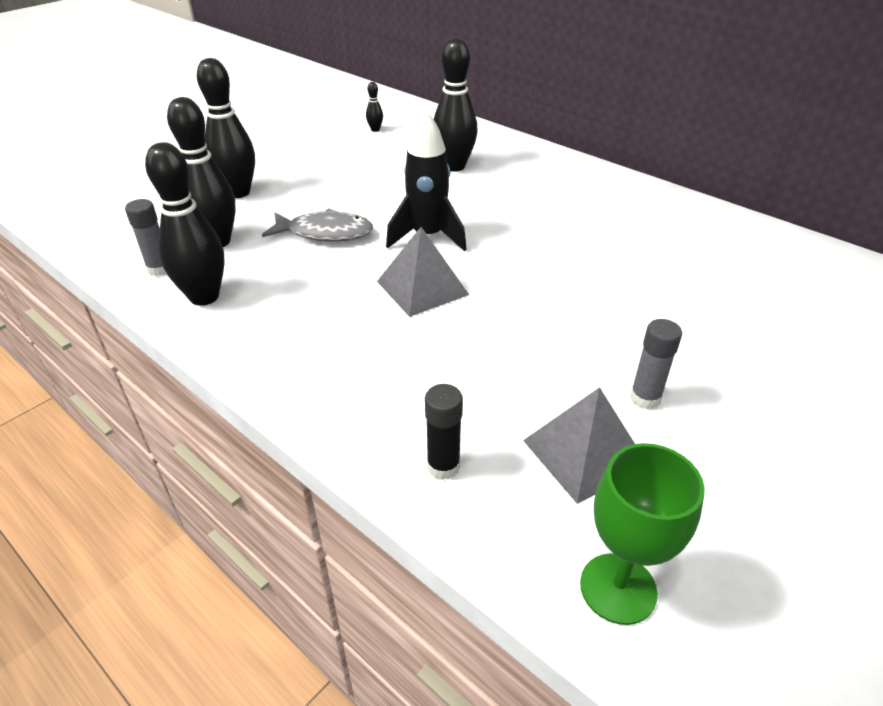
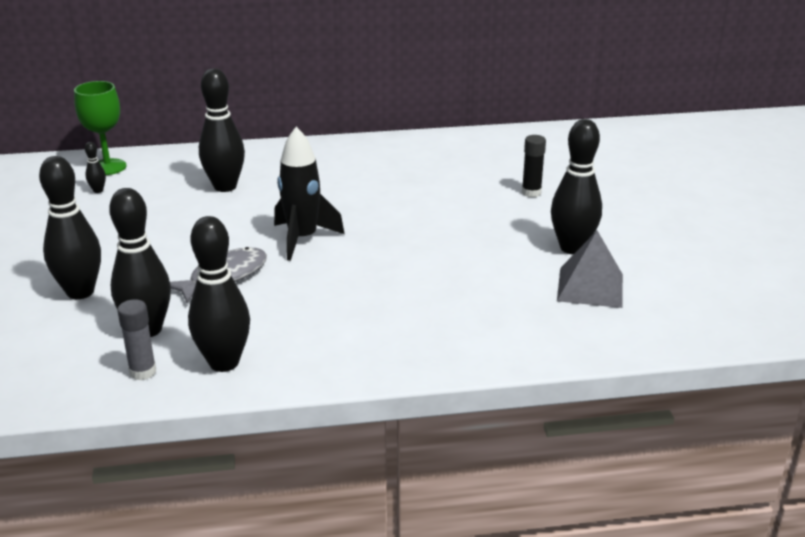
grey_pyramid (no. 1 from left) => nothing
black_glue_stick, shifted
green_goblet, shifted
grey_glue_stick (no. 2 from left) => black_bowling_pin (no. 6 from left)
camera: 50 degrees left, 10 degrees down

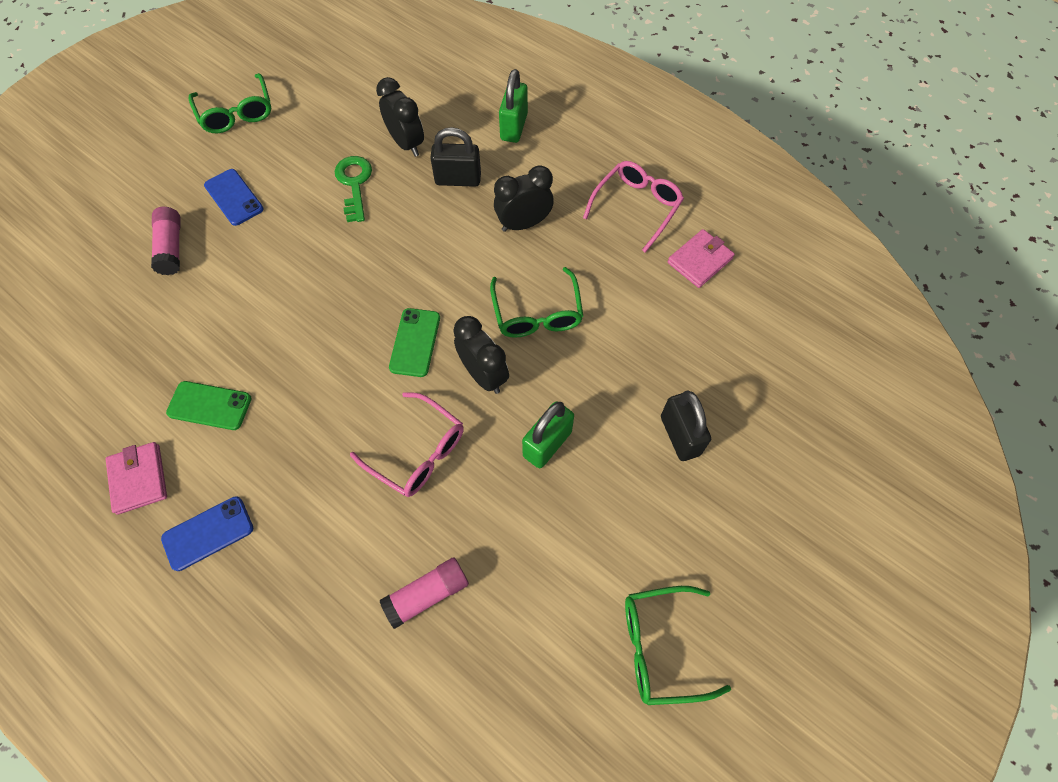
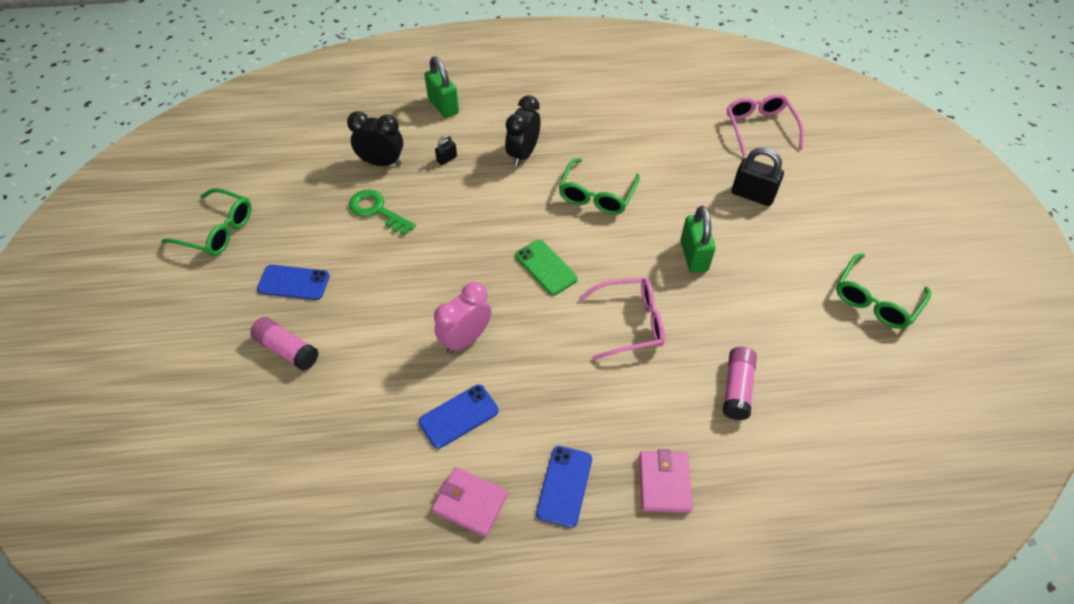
green_phone (no. 1 from left) => blue_phone (no. 2 from left)
black_padlock (no. 1 from left), x0.51
black_clock (no. 2 from left) => nothing
green_glasses (no. 2 from left), 75 degrees clockwise
pink_glasses (no. 2 from left), shifted
pink_wallet (no. 2 from left), shifted
nothing => pink_clock
camera: 45 degrees left, 10 degrees down

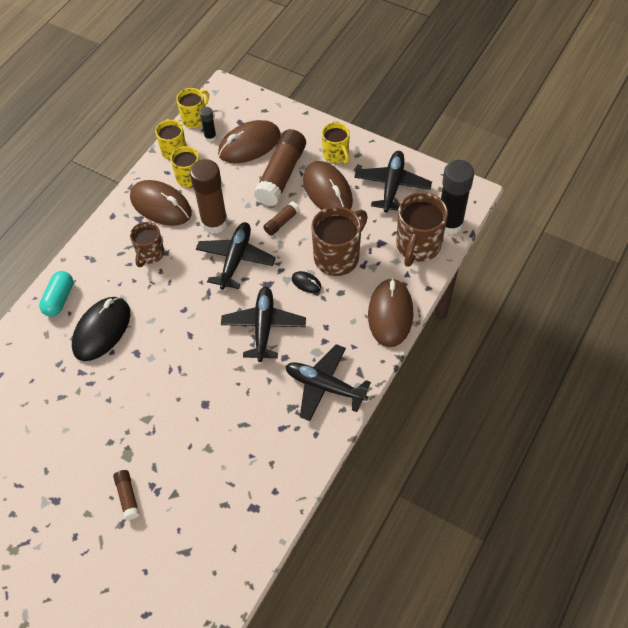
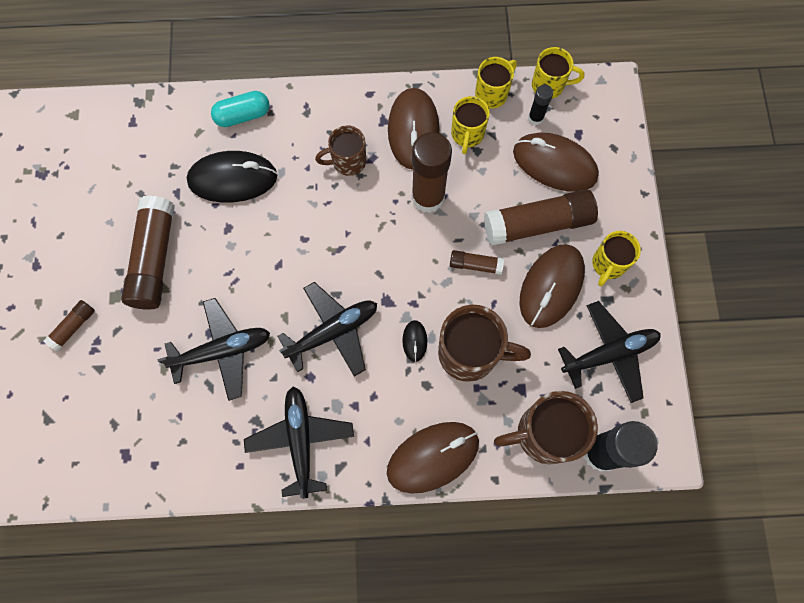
black_plane (no. 1 from left), shifted
nothing => brown_glue_stick (no. 2 from left)
camera: 55 degrees right, 15 degrees up

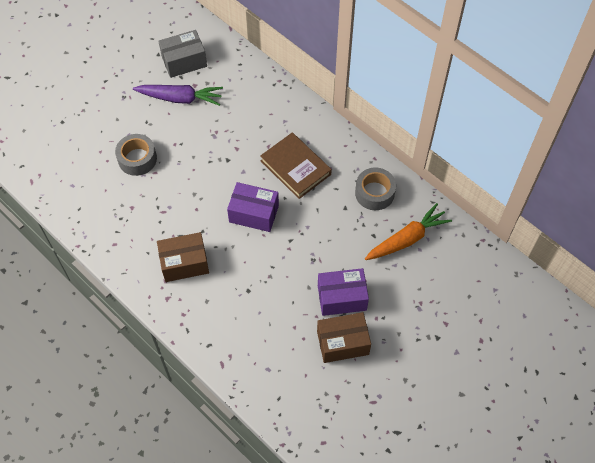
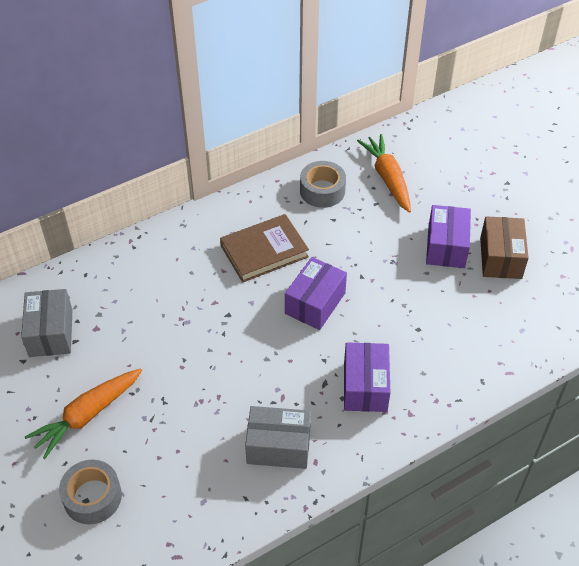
grey_tape (no. 1 from left), shifted
purple_carrot => nothing
brown_box (no. 1 from left) => purple_box (no. 2 from left)
nothing => orange_carrot (no. 1 from left)
nothing => grey_box (no. 2 from left)
camera: 75 degrees left, 10 degrees down

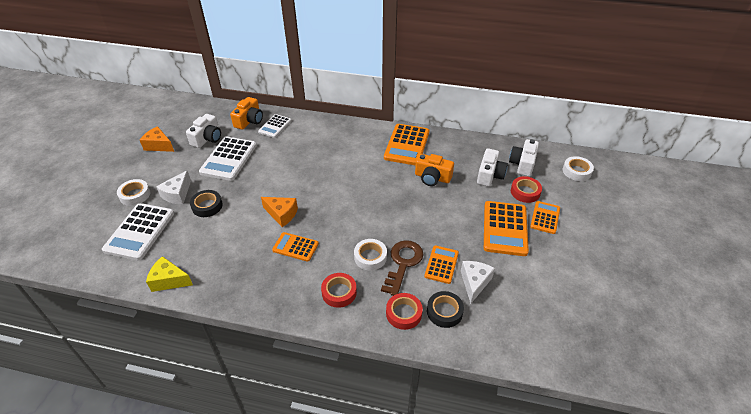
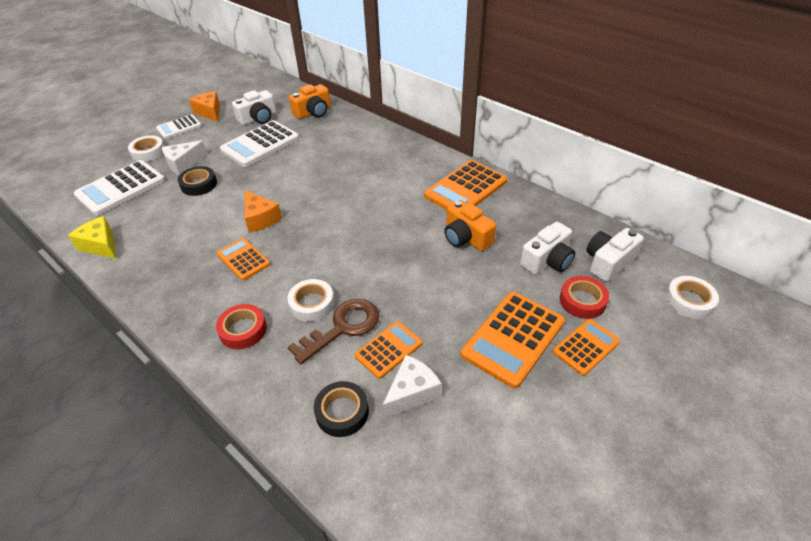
white_calculator (no. 3 from left in the first image) => white_calculator (no. 2 from left), shifted
red_tape (no. 2 from left) => nothing
camera: 30 degrees right, 0 degrees up

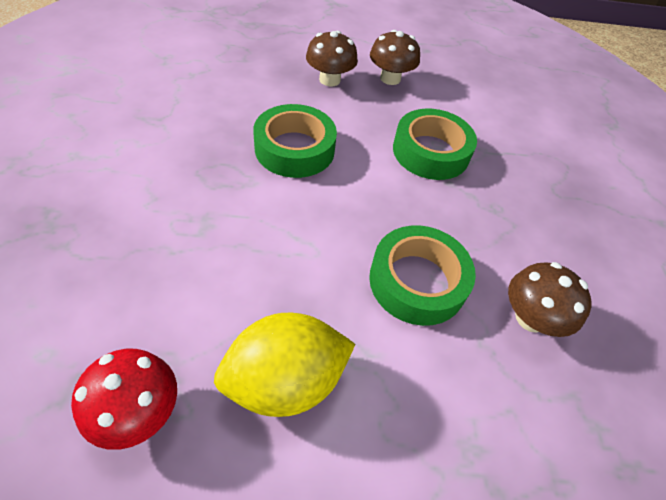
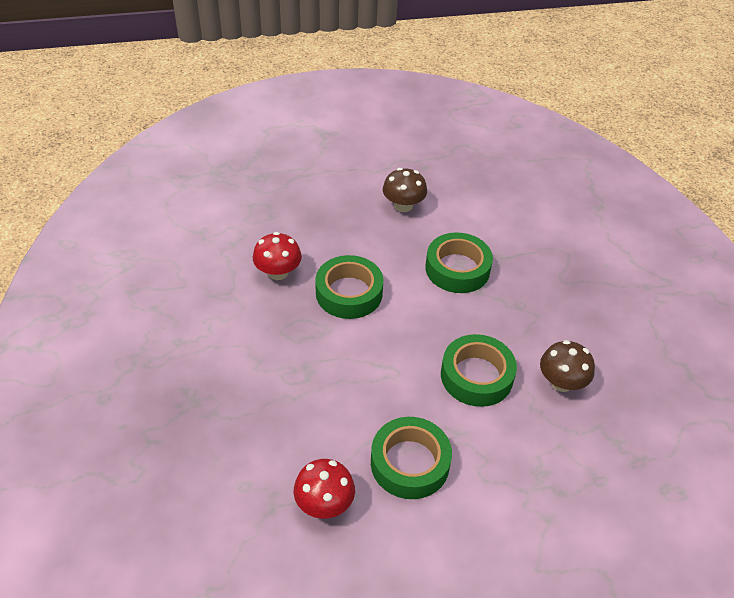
yellow_lemon => green_tape (no. 2 from left)
brown_mushroom (no. 1 from left) => nothing
nothing => red_mushroom (no. 1 from left)
camera: 10 degrees left, 5 degrees down

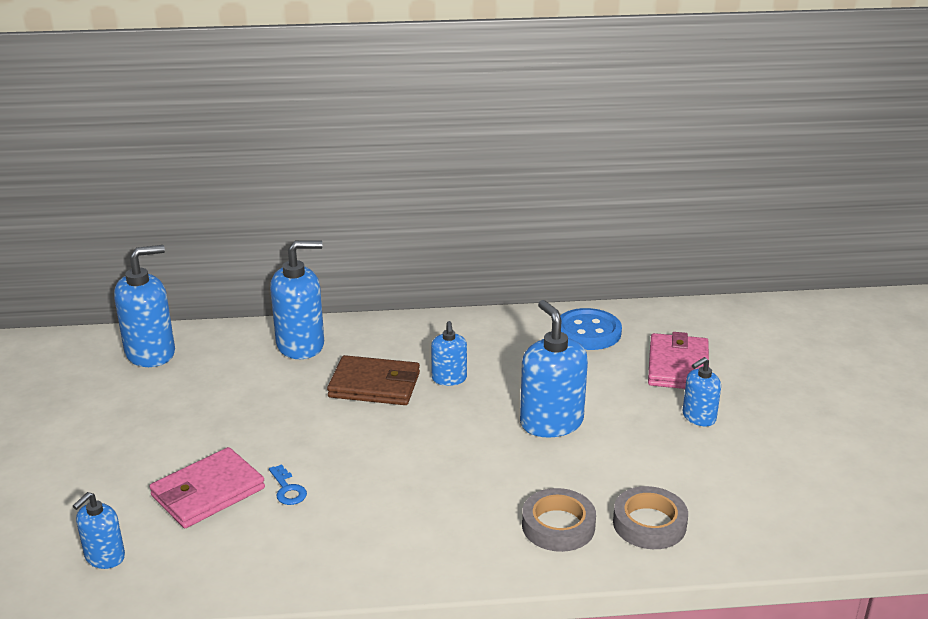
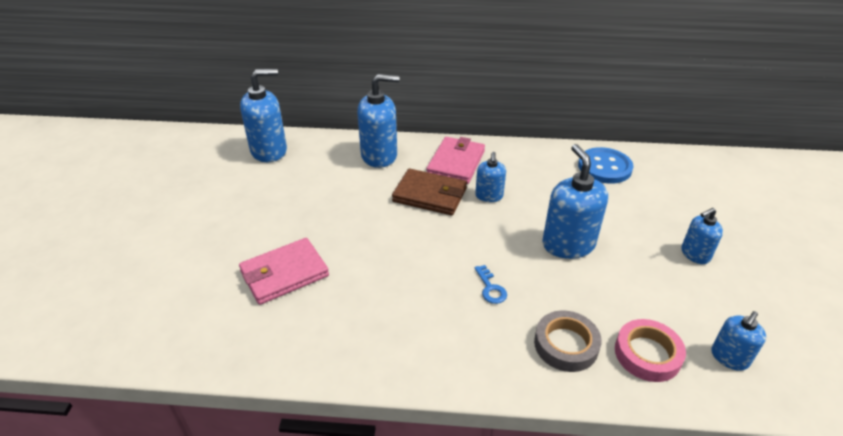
blue_soap_dispenser (no. 1 from left in the first image) => blue_soap_dispenser (no. 6 from left), shifted
blue_key, shifted
grey_tape (no. 2 from left) => pink_tape
pink_wallet (no. 2 from left), shifted
camera: 10 degrees right, 10 degrees up

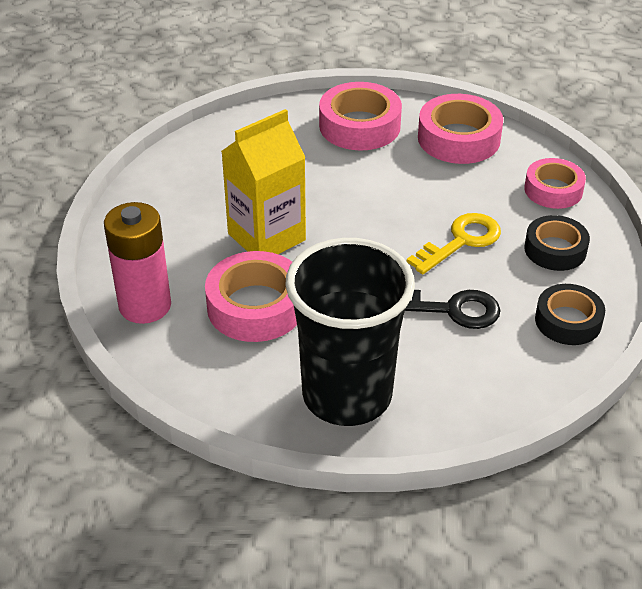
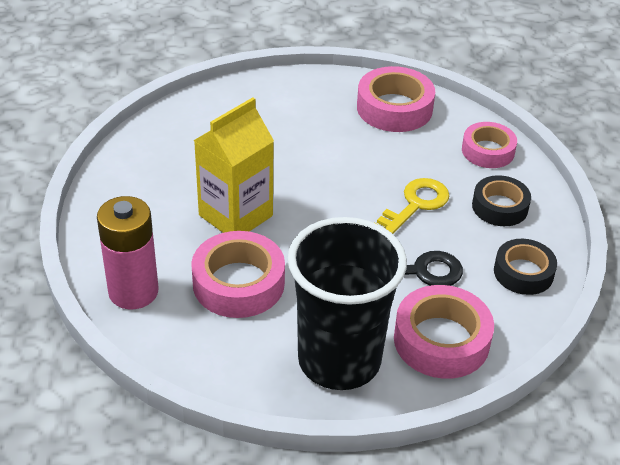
pink_tape (no. 2 from left in the first image) => pink_tape (no. 3 from left), shifted
camera: 10 degrees left, 0 degrees up

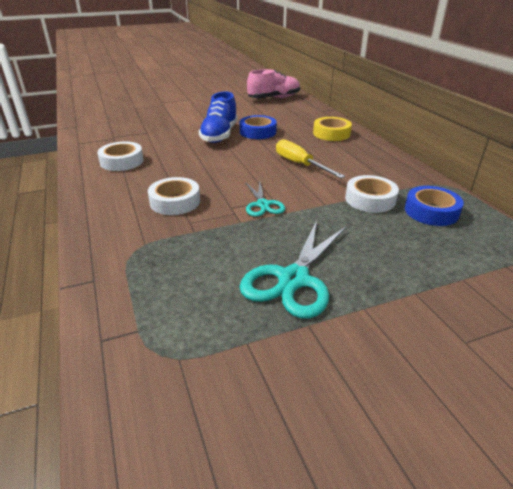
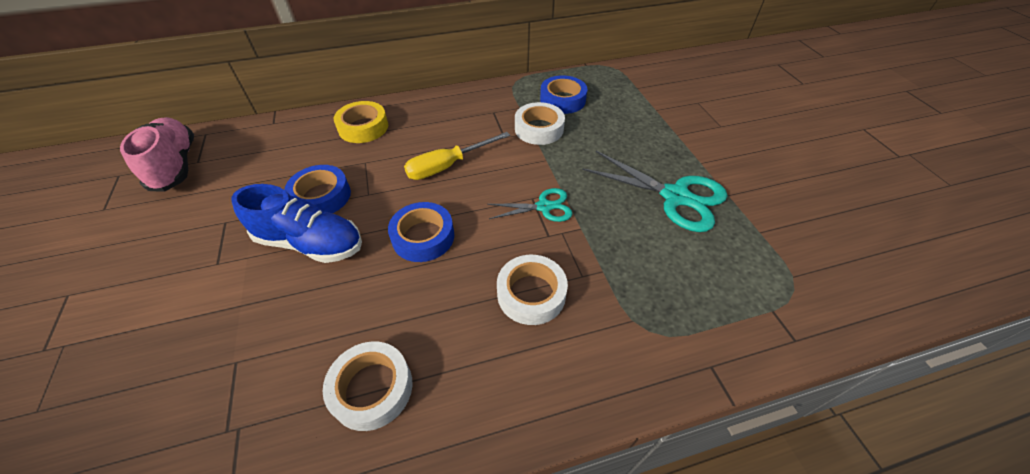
nothing => blue_tape (no. 2 from left)
camera: 85 degrees left, 15 degrees up

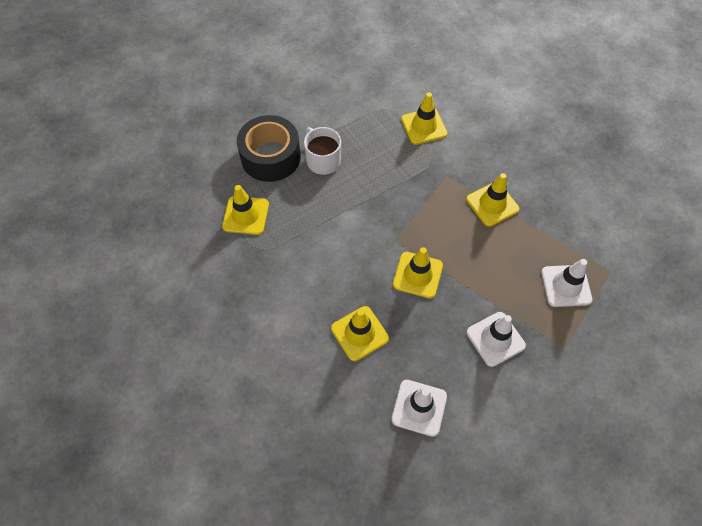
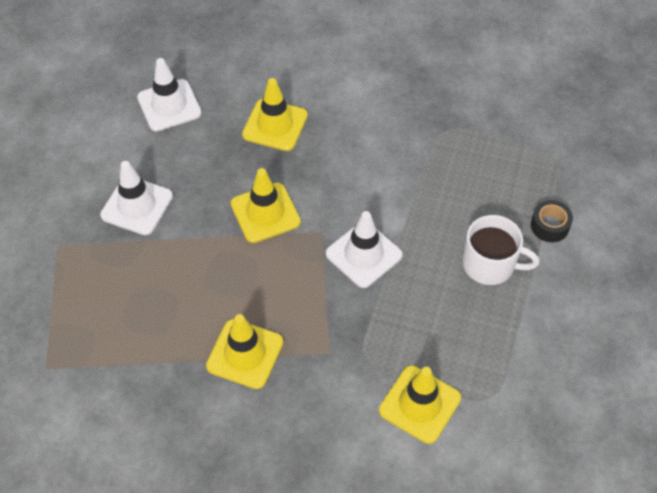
yellow_traffic_cone (no. 1 from left) => nothing
black_tape, x0.44
white_traffic_cone (no. 3 from left), shifted
camera: 140 degrees right, 5 degrees down

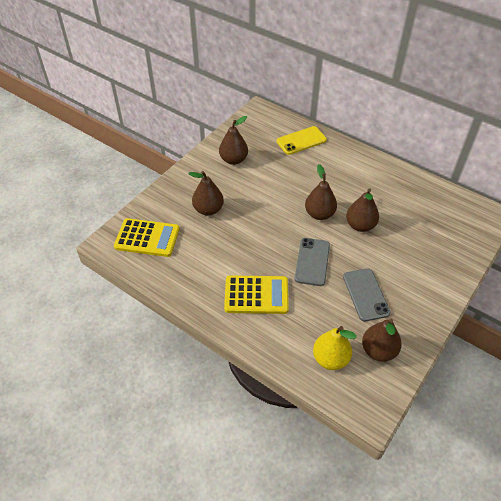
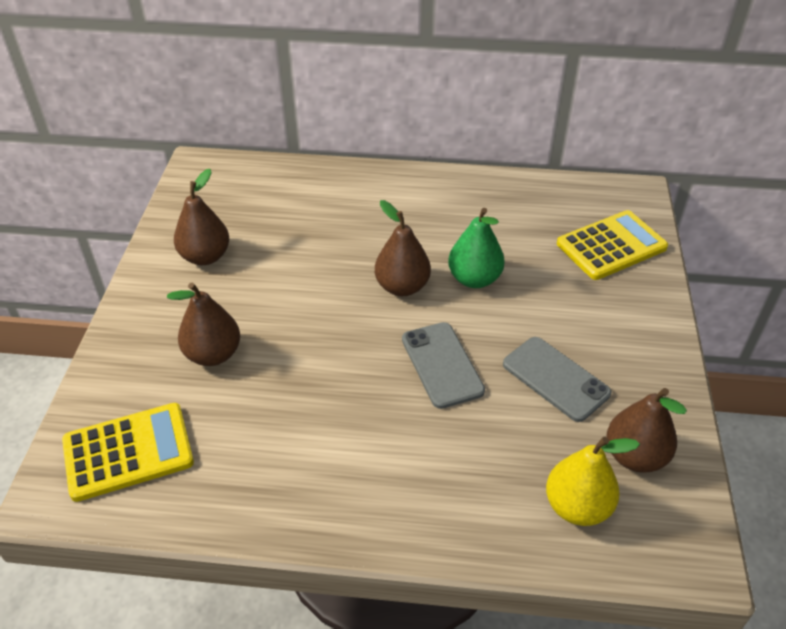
yellow_calculator (no. 2 from left), shifted
yellow_phone => nothing
brown_pear (no. 4 from left) => green_pear
camera: 30 degrees left, 5 degrees down

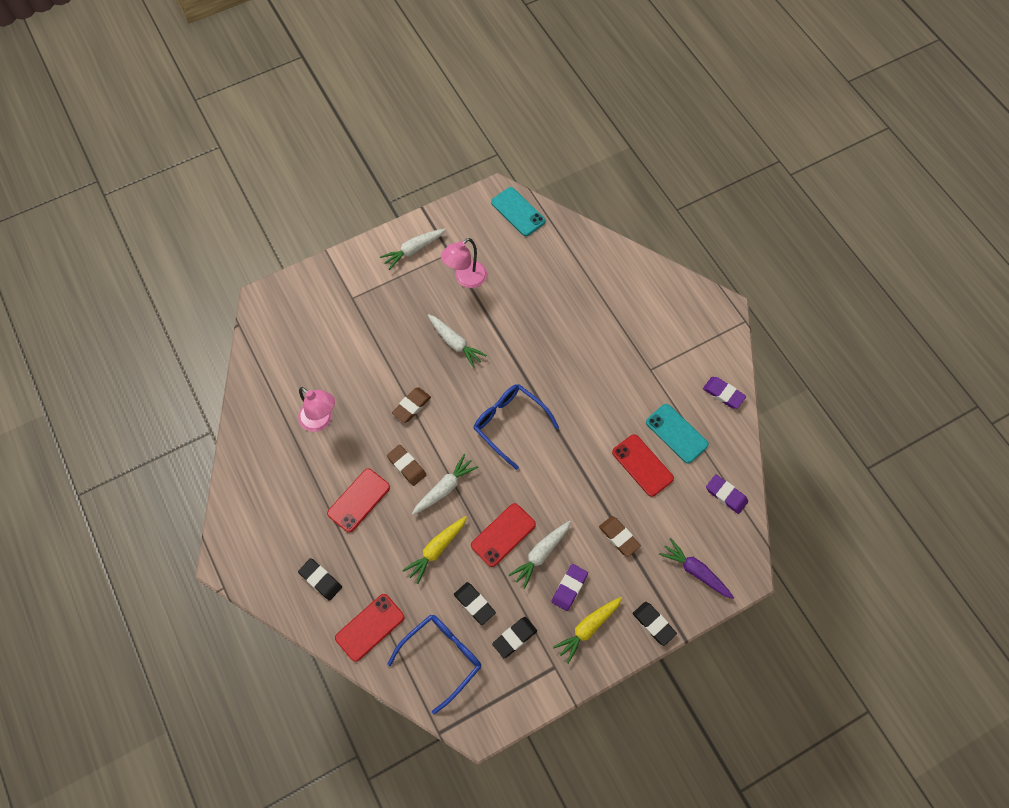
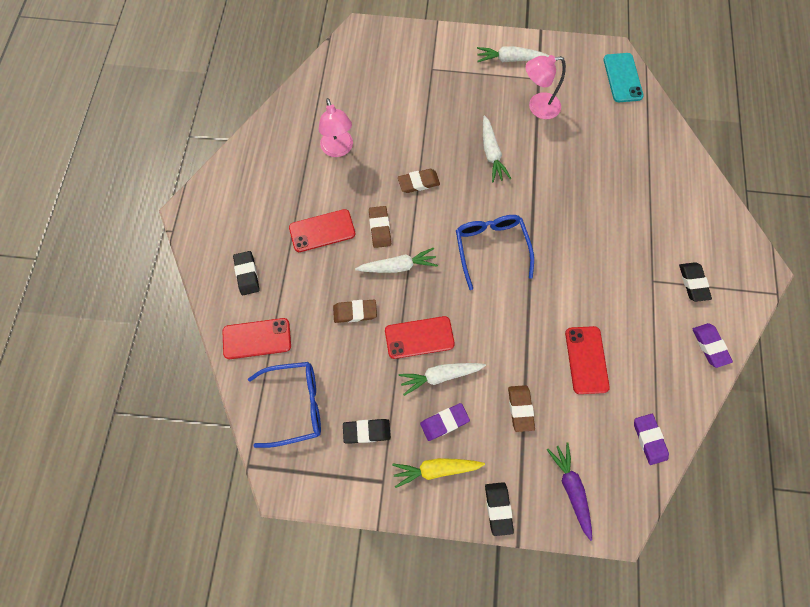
yellow_carrot (no. 1 from left) => brown_eraser (no. 1 from left)
black_eraser (no. 2 from left in the first image) => black_eraser (no. 4 from left), shifted
turquoise_phone (no. 2 from left) => nothing
camera: 35 degrees right, 5 degrees up

